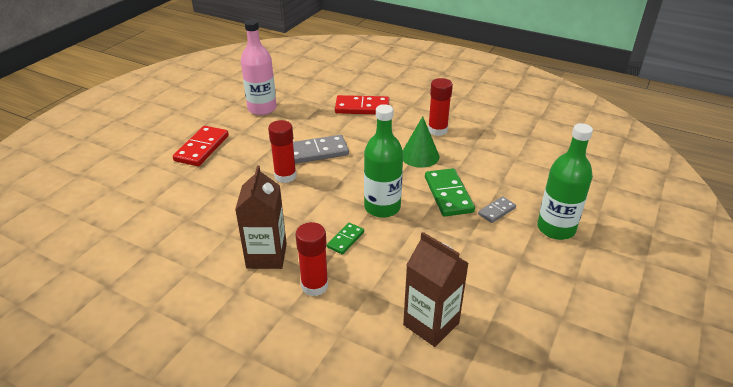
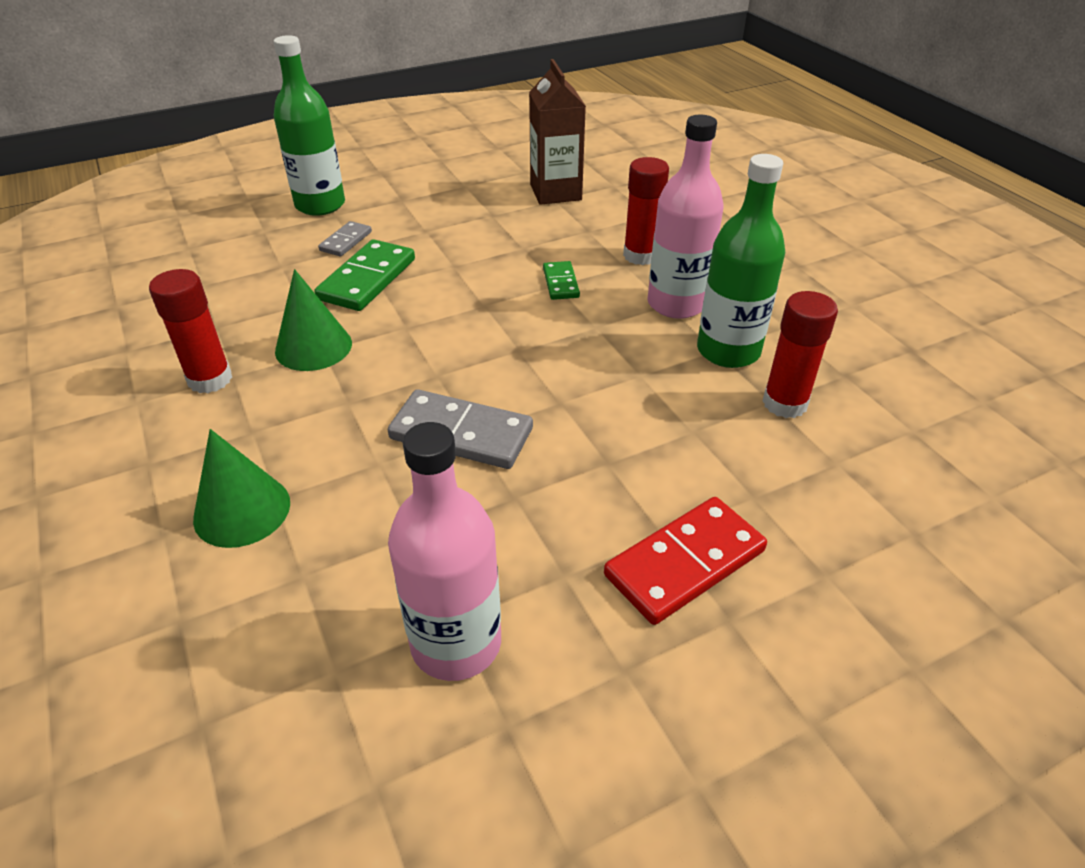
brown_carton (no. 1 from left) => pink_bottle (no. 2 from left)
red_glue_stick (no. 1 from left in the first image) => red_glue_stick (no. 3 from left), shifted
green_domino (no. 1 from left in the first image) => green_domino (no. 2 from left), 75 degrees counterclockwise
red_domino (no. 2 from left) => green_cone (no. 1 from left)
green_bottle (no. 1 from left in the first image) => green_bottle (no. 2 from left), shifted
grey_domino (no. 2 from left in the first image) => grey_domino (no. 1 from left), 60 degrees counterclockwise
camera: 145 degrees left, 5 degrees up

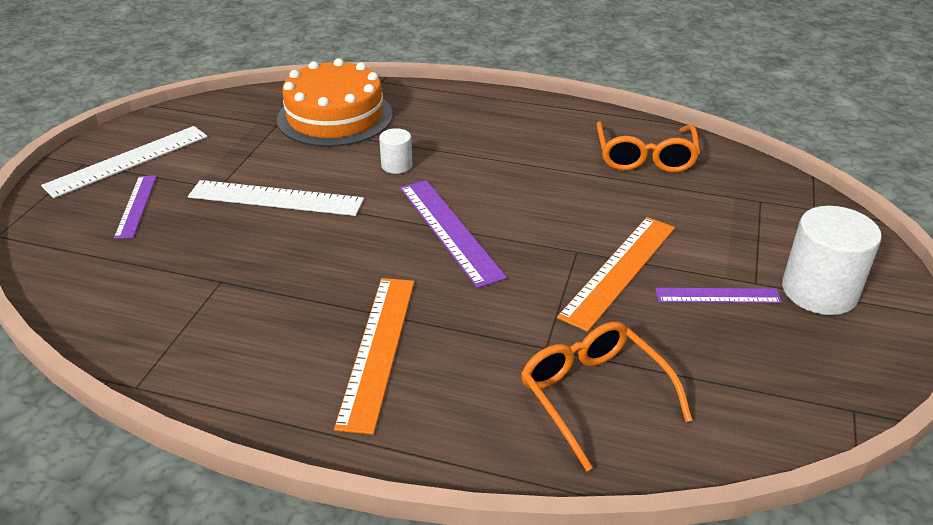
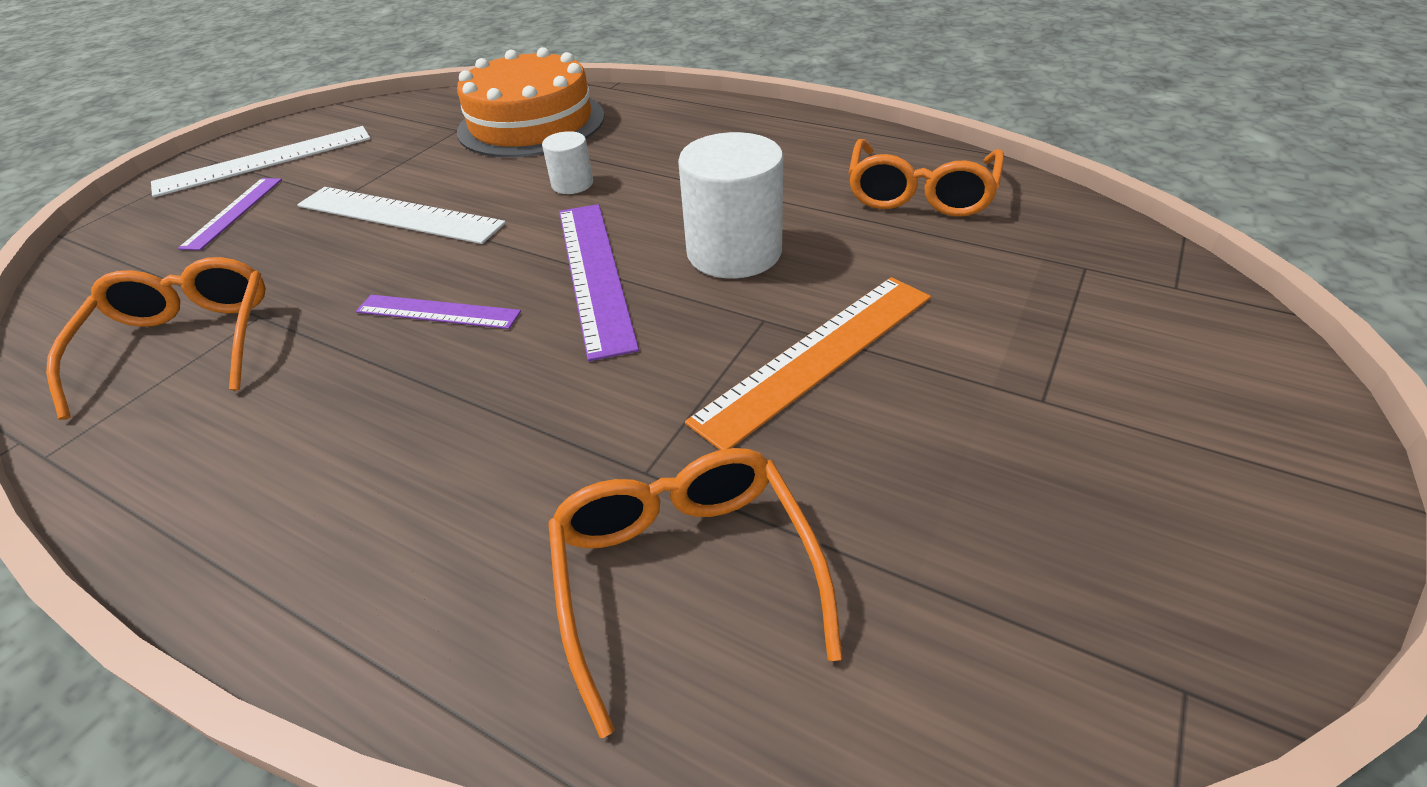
orange_ruler (no. 1 from left) => nothing
purple_ruler (no. 3 from left in the first image) => purple_ruler (no. 2 from left), shifted
white_cylinder (no. 2 from left), shifted
nothing => orange_glasses (no. 1 from left)
camera: 15 degrees right, 5 degrees up

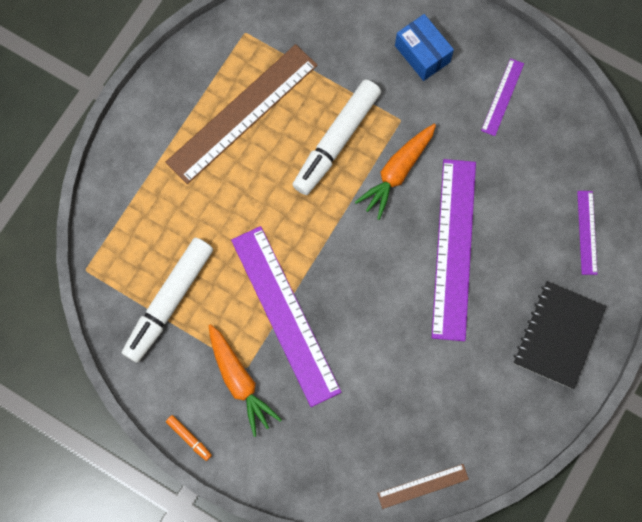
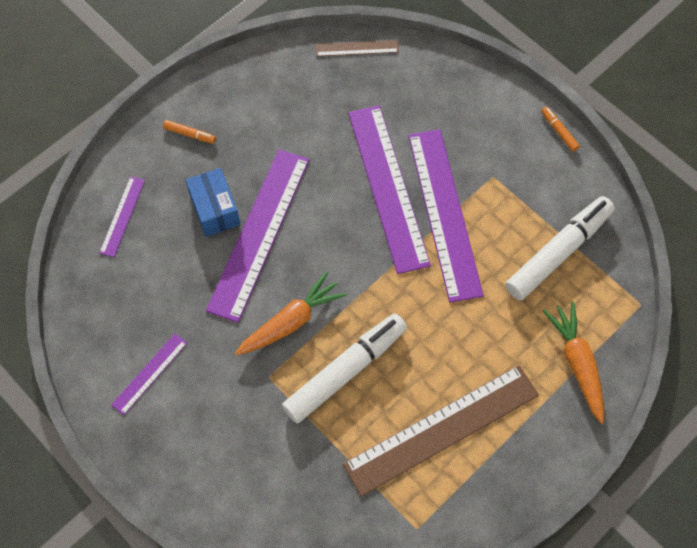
orange_carrot (no. 1 from left in the first image) => orange_carrot (no. 2 from left), shifted
blue_box, shifted
black_notebook => orange_marker (no. 1 from left)
nothing => purple_ruler (no. 4 from left)
camera: 165 degrees left, 10 degrees down

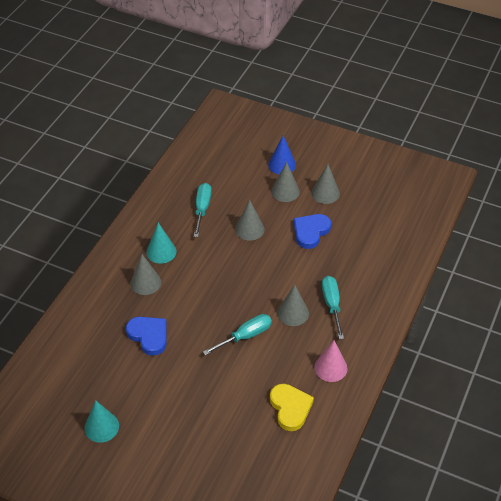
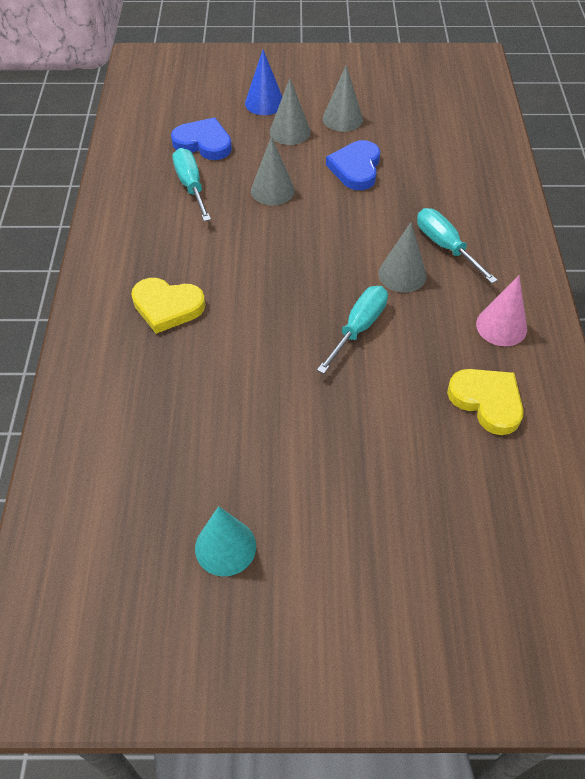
blue_heart (no. 1 from left), shifted
grey_cone (no. 1 from left) => yellow_heart (no. 1 from left)
turquoise_cone (no. 2 from left) => nothing
camera: 25 degrees left, 5 degrees up

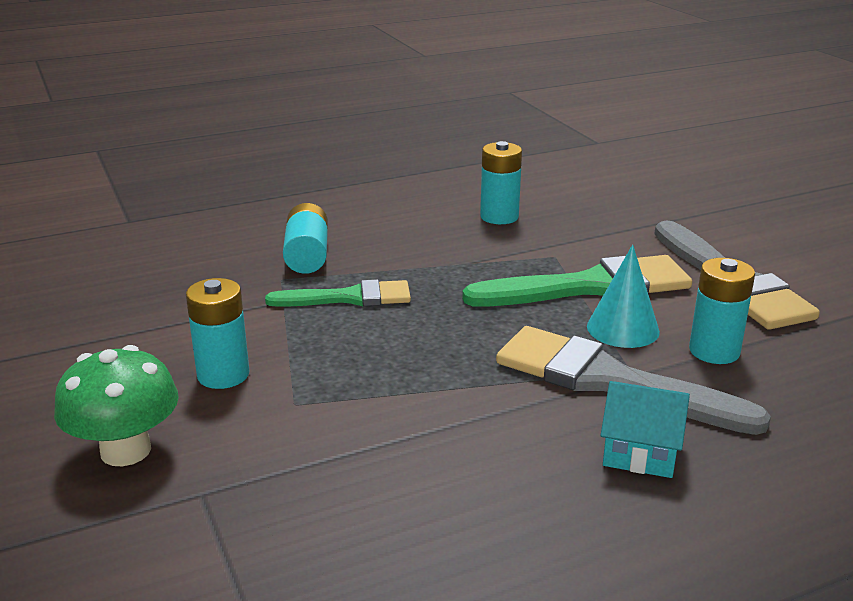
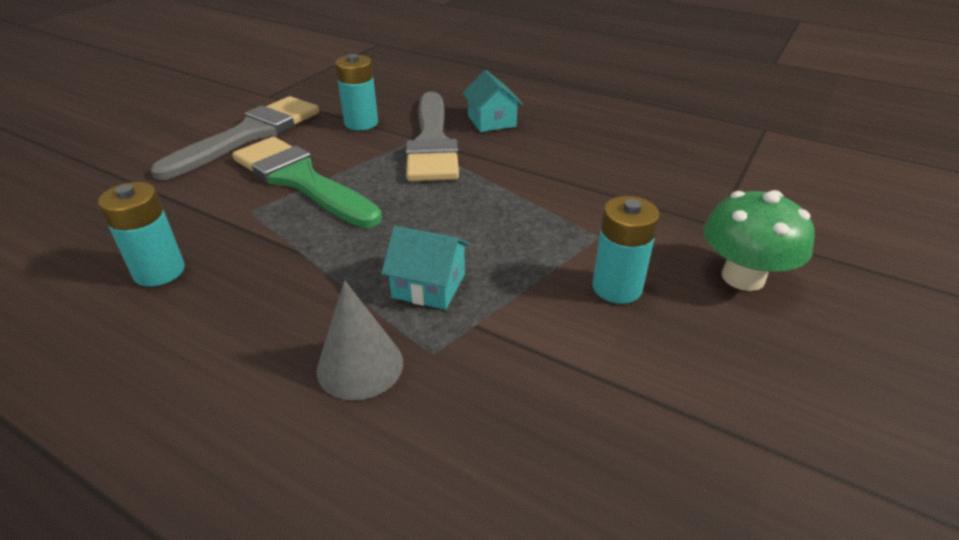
green_brush (no. 1 from left) => turquoise_house (no. 1 from left)
turquoise_battery (no. 2 from left) => grey_cone
turquoise_cone => nothing
camera: 125 degrees left, 10 degrees up

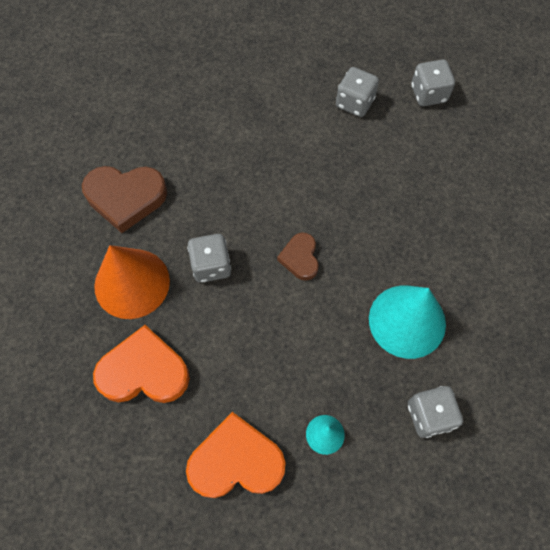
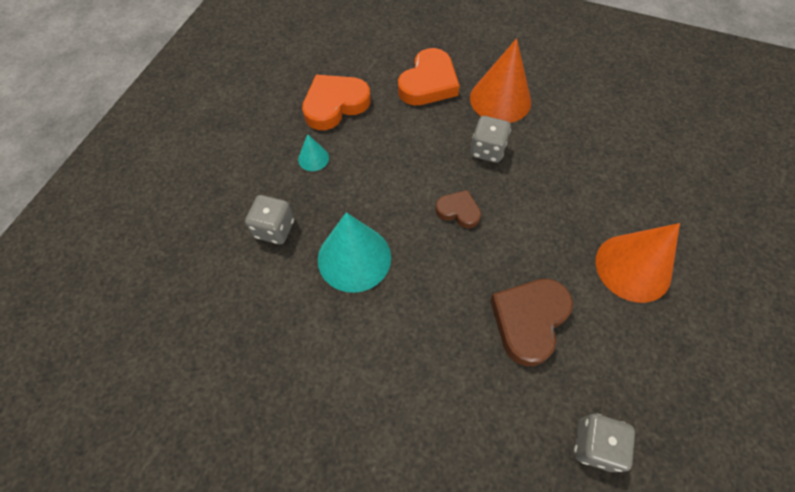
brown_heart (no. 1 from left in the first image) => brown_heart (no. 2 from left), shifted
orange_heart (no. 2 from left in the first image) => orange_heart (no. 1 from left), 150 degrees counterclockwise
grey_dice (no. 2 from left) => nothing
nothing => orange_cone (no. 2 from left)
camera: 120 degrees right, 5 degrees down

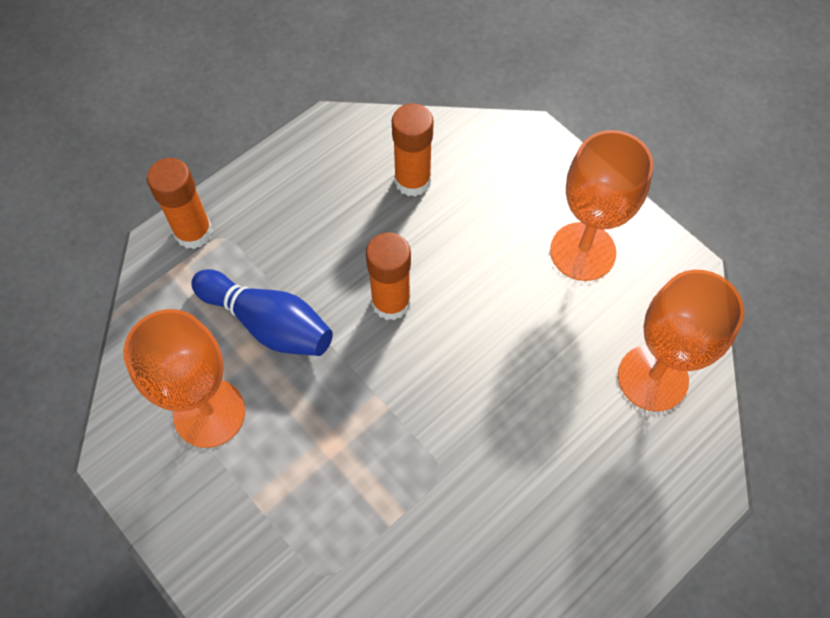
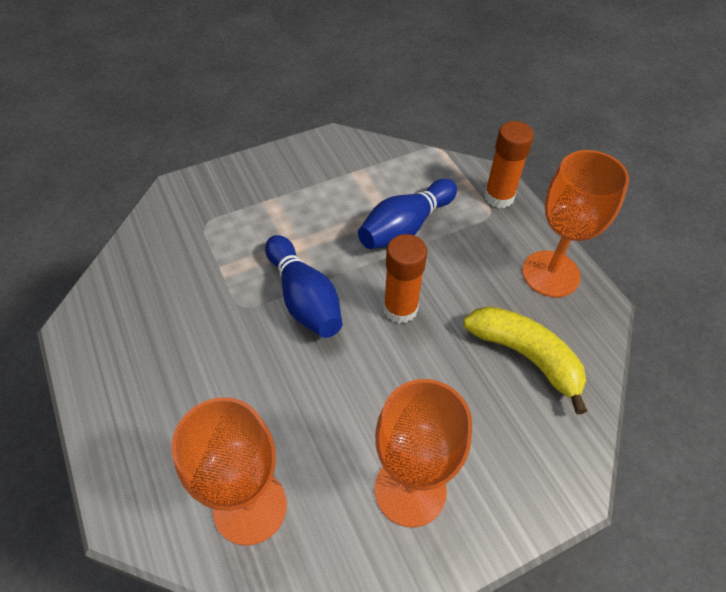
orange_goblet (no. 1 from left in the first image) => orange_goblet (no. 3 from left), shifted
orange_glue_stick (no. 3 from left) => yellow_banana
nothing => blue_bowling_pin (no. 1 from left)
camera: 105 degrees right, 10 degrees down

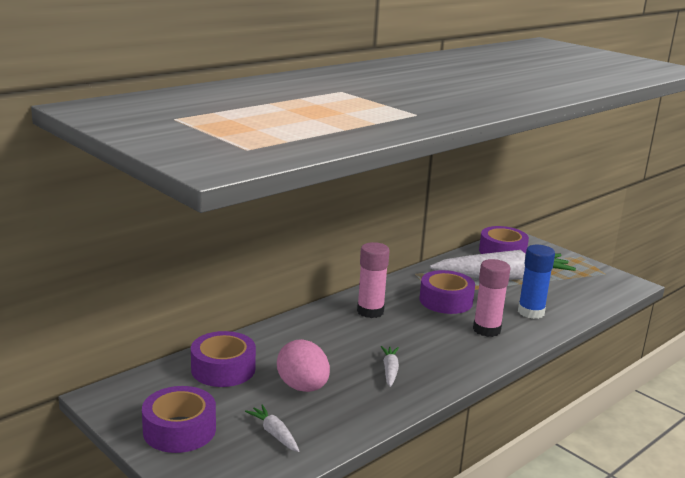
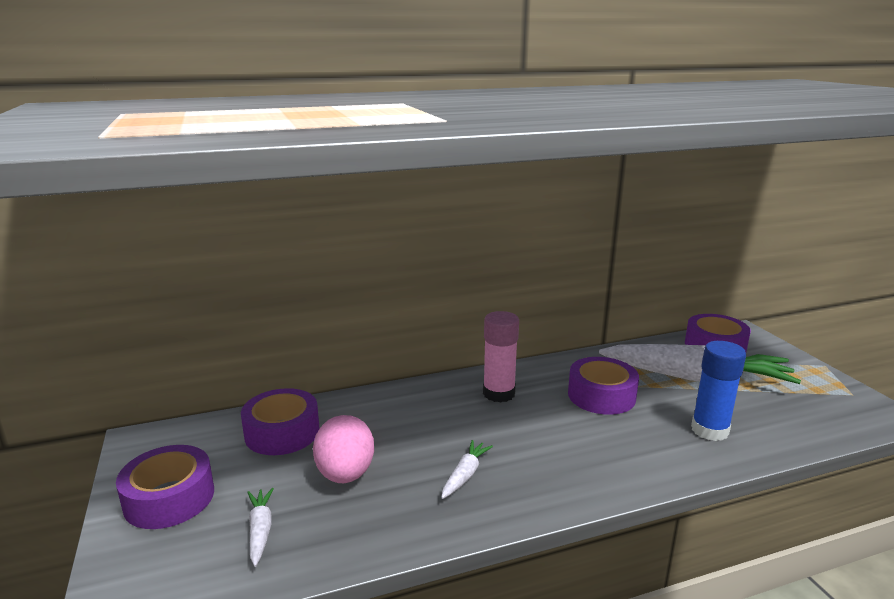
pink_glue_stick (no. 2 from left) => nothing
camera: 25 degrees right, 0 degrees up

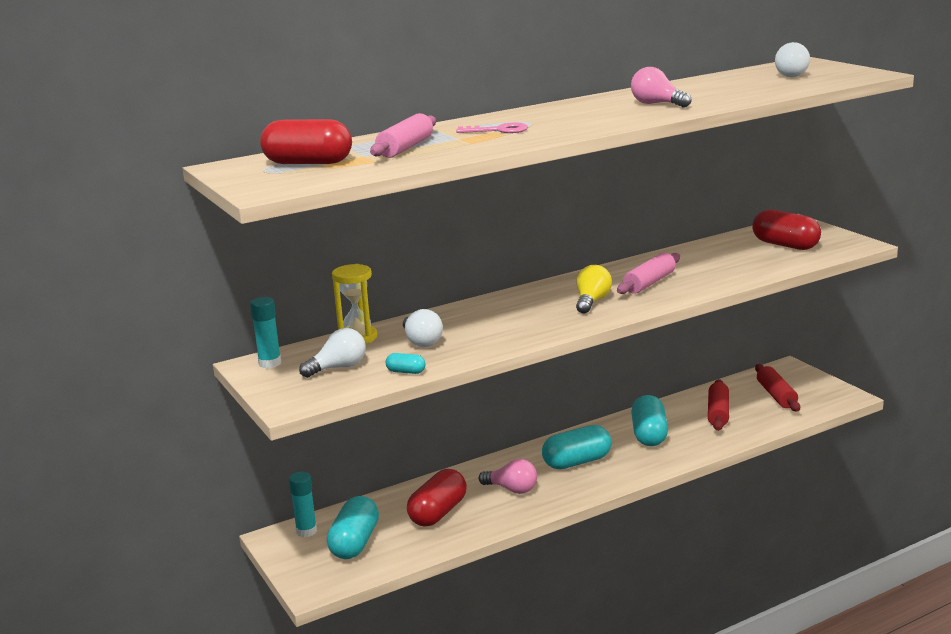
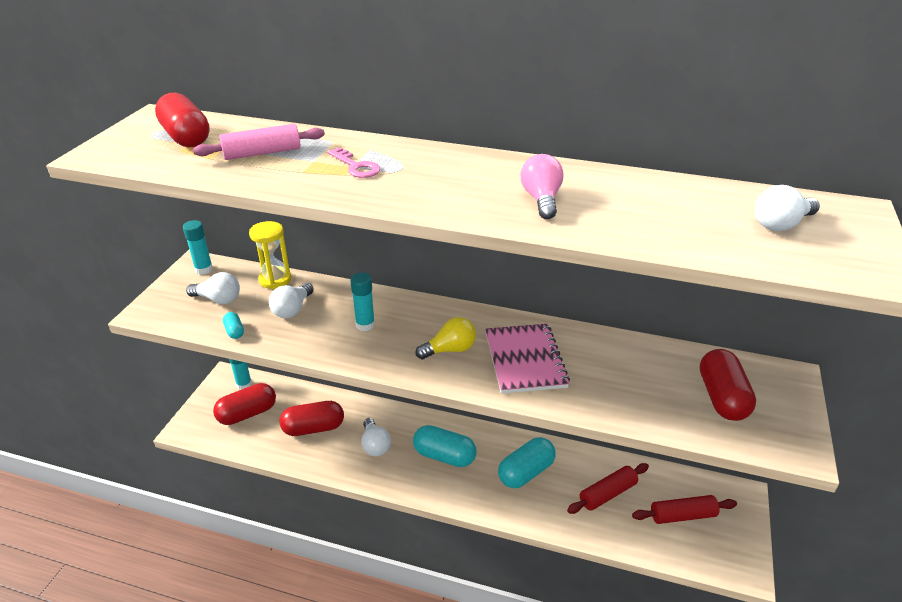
turquoise_capsule (no. 1 from left) => red_capsule (no. 2 from left)
pink_light_bulb (no. 1 from left) => white_light_bulb (no. 3 from left)
pink_rolling_pin (no. 2 from left) => pink_notebook
red_rolling_pin (no. 2 from left), 45 degrees clockwise
nothing => turquoise_glue_stick (no. 3 from left)
camera: 45 degrees right, 15 degrees up

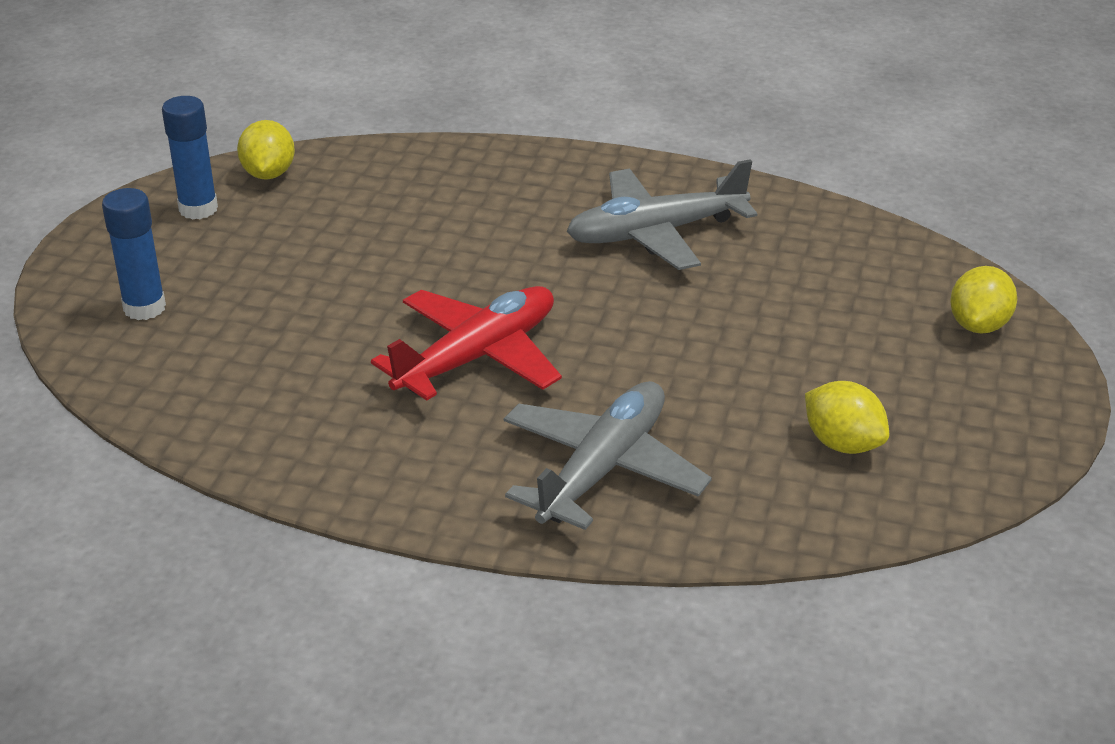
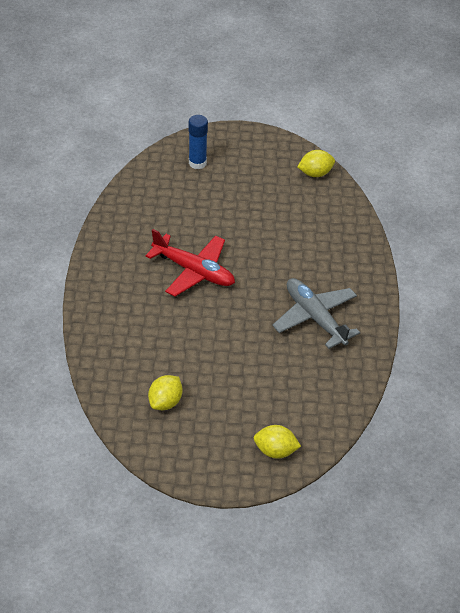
blue_glue_stick (no. 2 from left) => nothing
grey_plane (no. 1 from left) => nothing
camera: 75 degrees right, 10 degrees up

